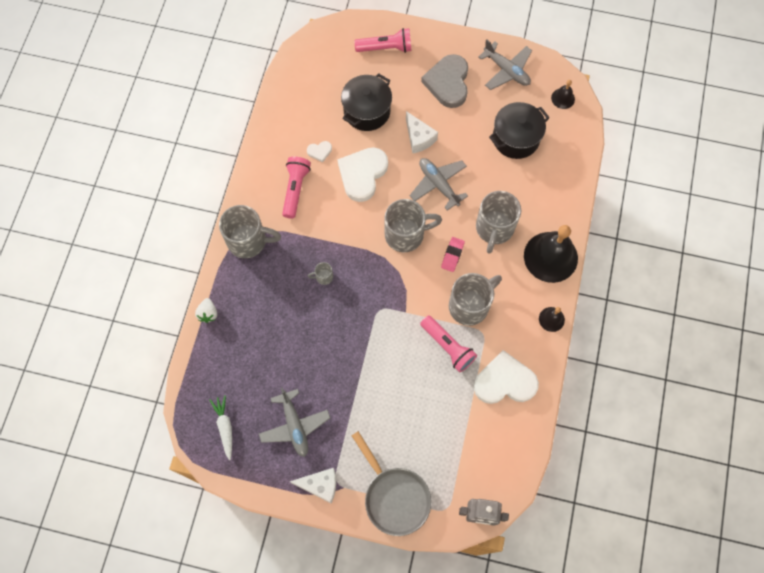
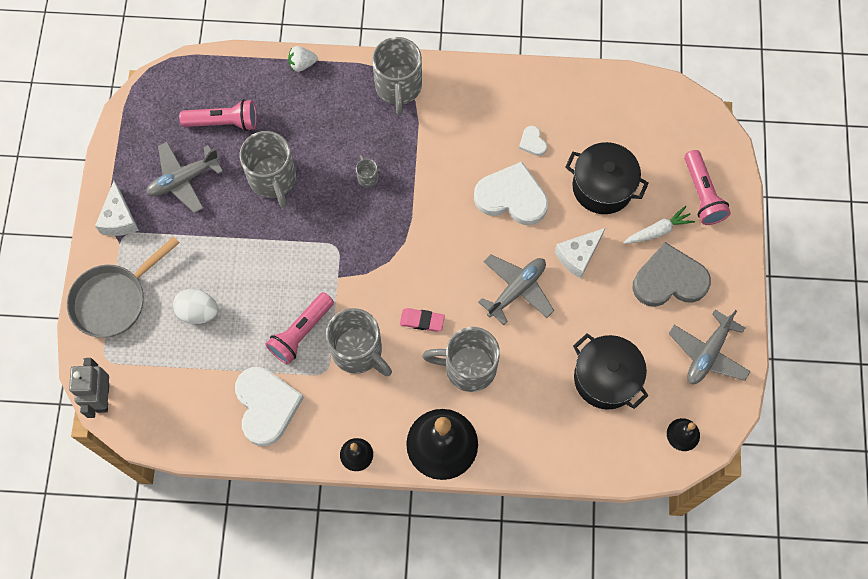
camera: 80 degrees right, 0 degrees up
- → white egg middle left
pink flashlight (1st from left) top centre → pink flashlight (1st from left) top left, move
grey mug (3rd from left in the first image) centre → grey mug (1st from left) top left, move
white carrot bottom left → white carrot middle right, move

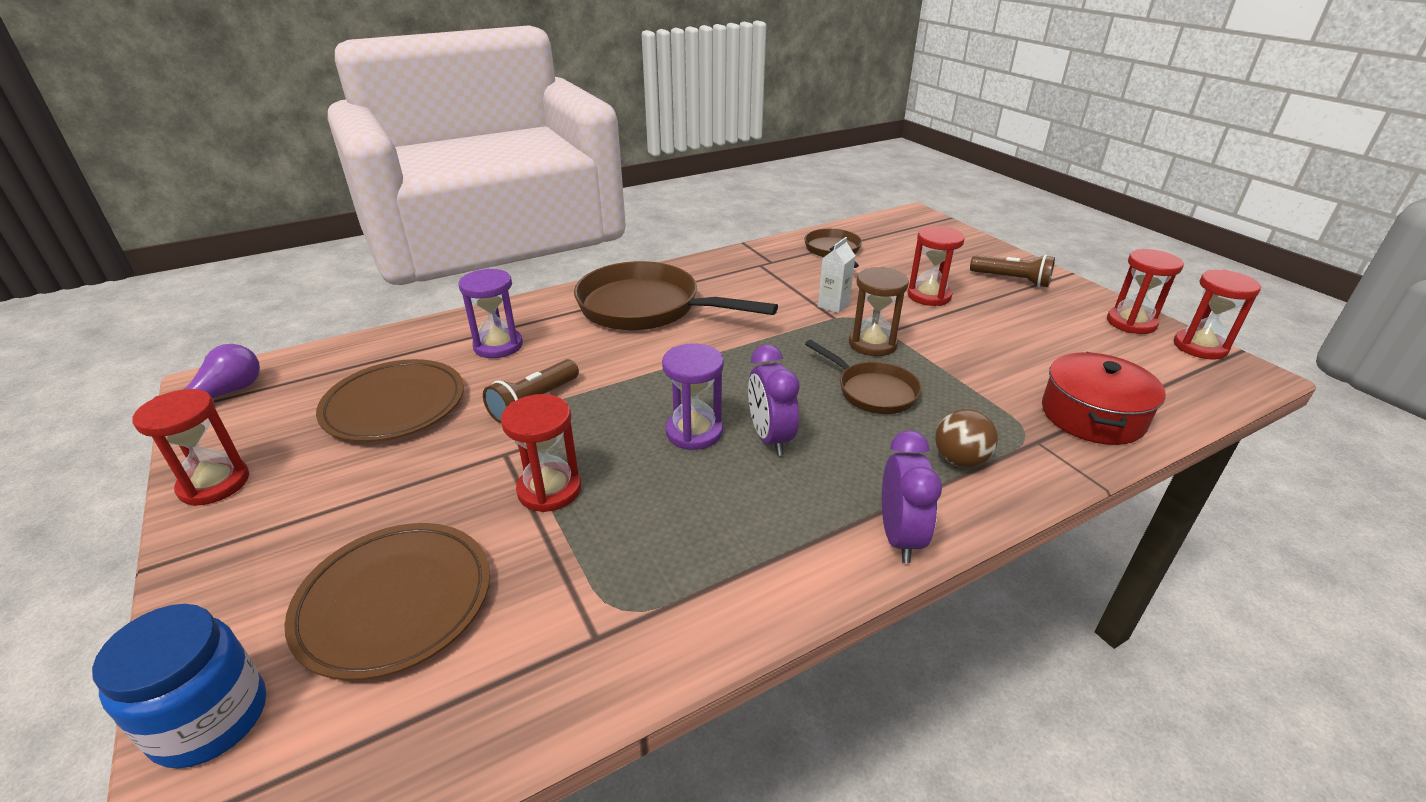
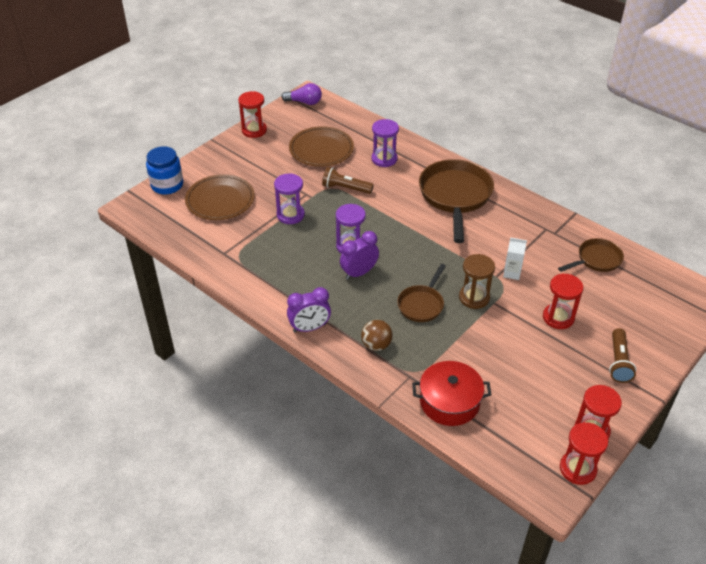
camera: 70 degrees right, 10 degrees up
red hourglass (2nd from left) centre → purple hourglass (1st from left) centre

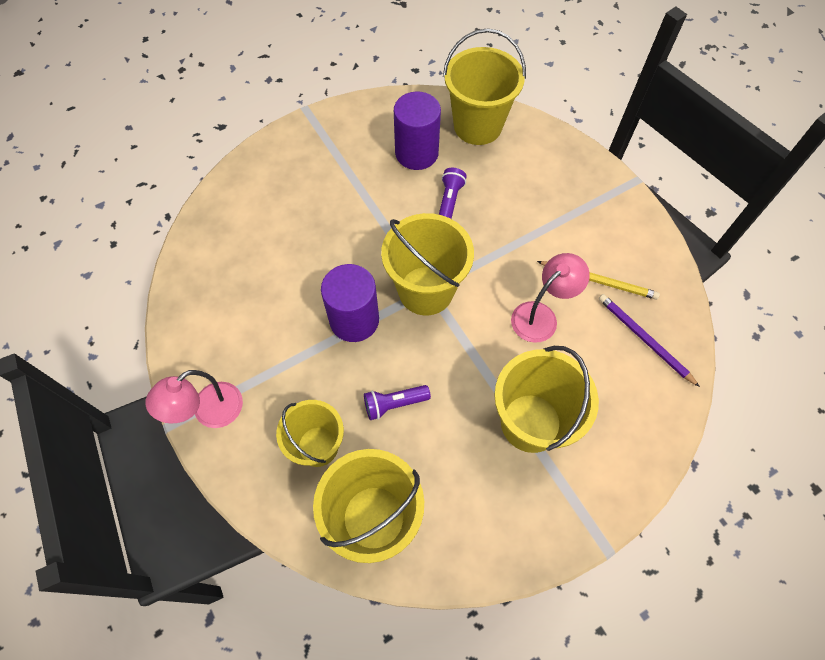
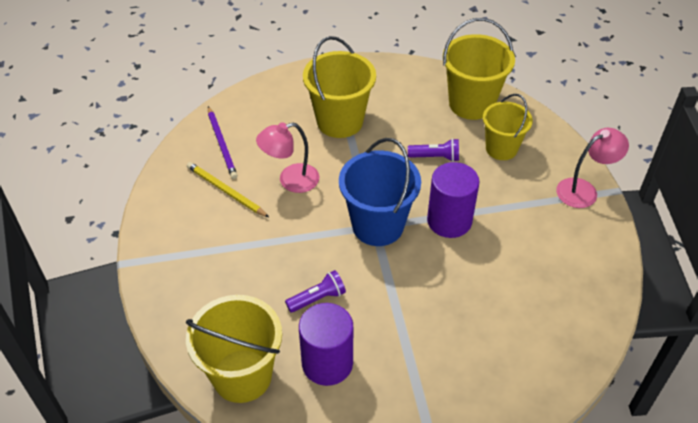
camera: 160 degrees left, 15 degrees down
purple flashlight (2nd from left in the first image) top centre → purple flashlight (1st from left) bottom centre, 150 degrees counterclockwise
yellow bucket (3rd from left) centre → blue bucket centre

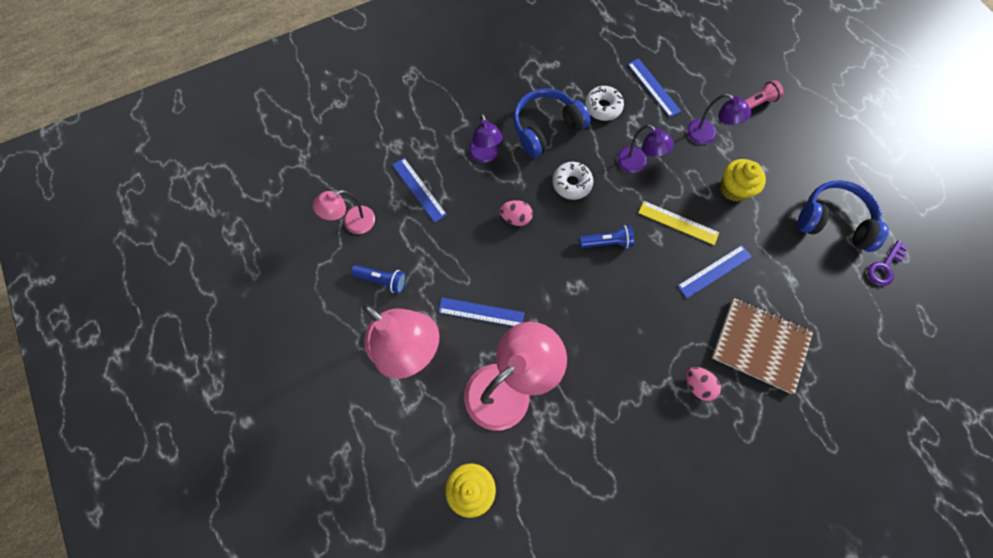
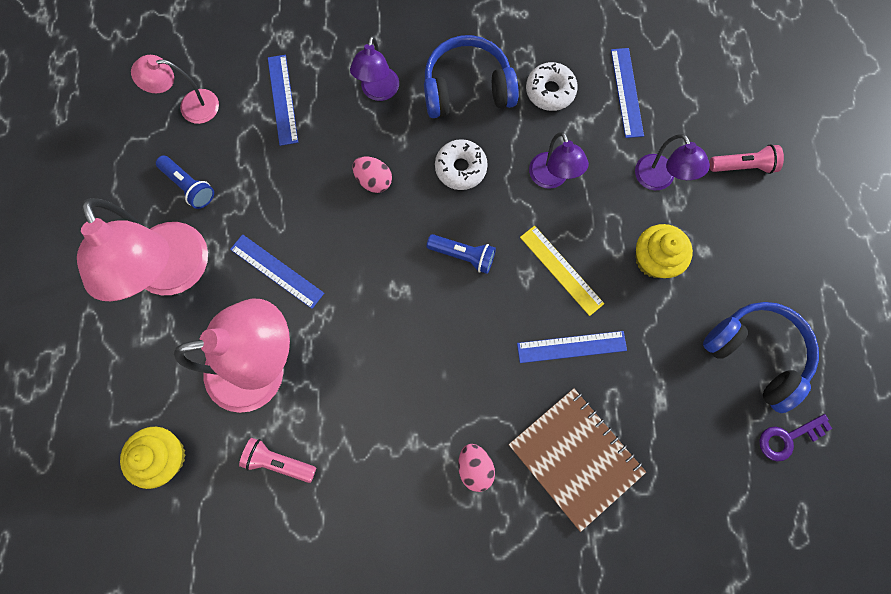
camera: 25 degrees right, 5 degrees up
- → pink flashlight (1st from left) bottom left

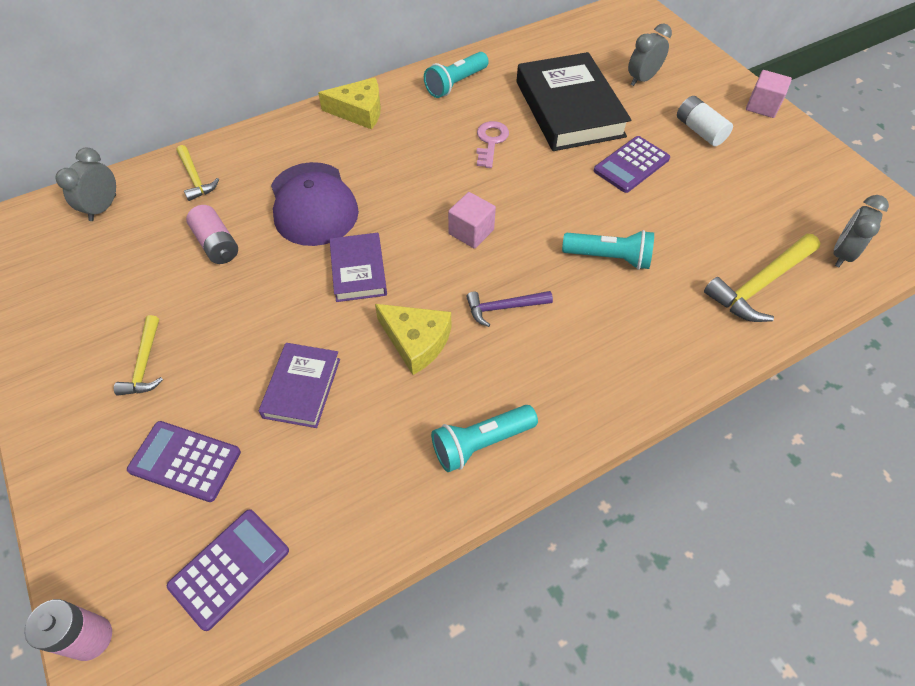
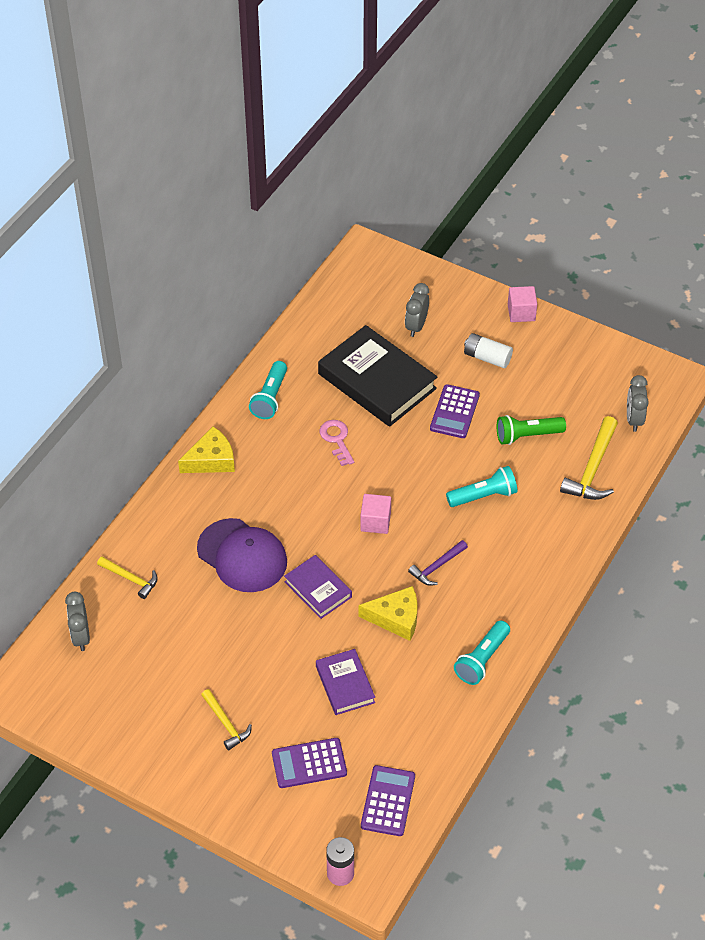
camera: 30 degrees left, 5 degrees down
- → green flashlight middle right
pink battery (2nd from left) middle left → -

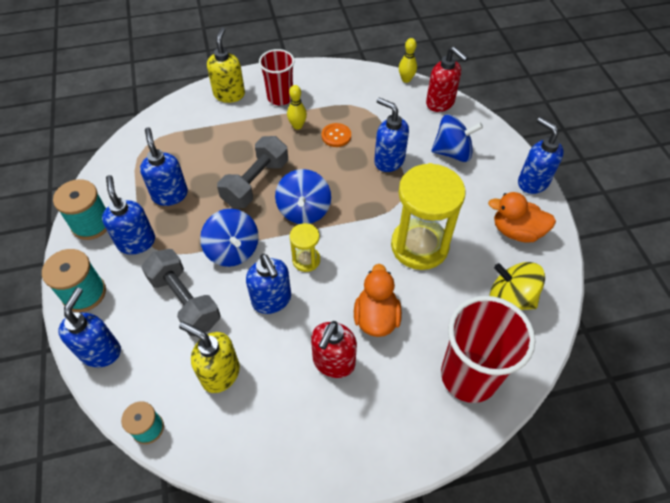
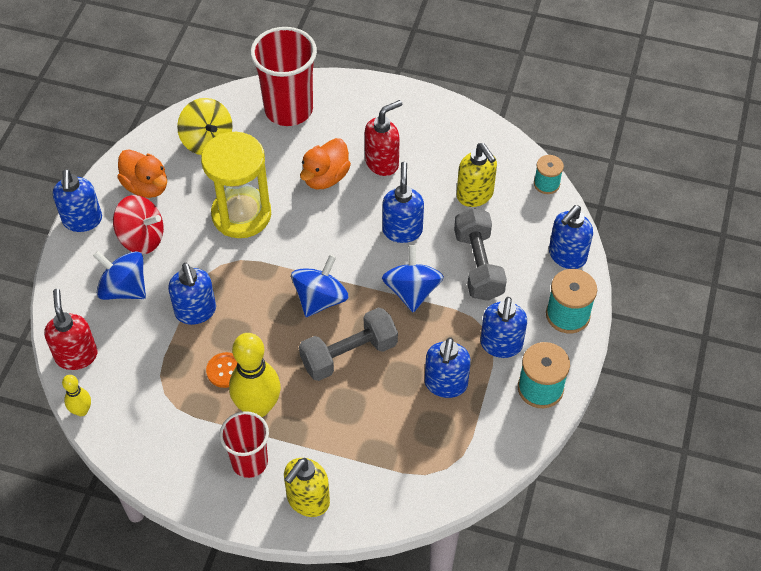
camera: 150 degrees left, 0 degrees up
- → red spinning top middle left
yellow bowling pin (1st from left in the first image) top centre → yellow bowling pin (2nd from left) centre, x1.96
yellow hourglass (1st from left) centre → -

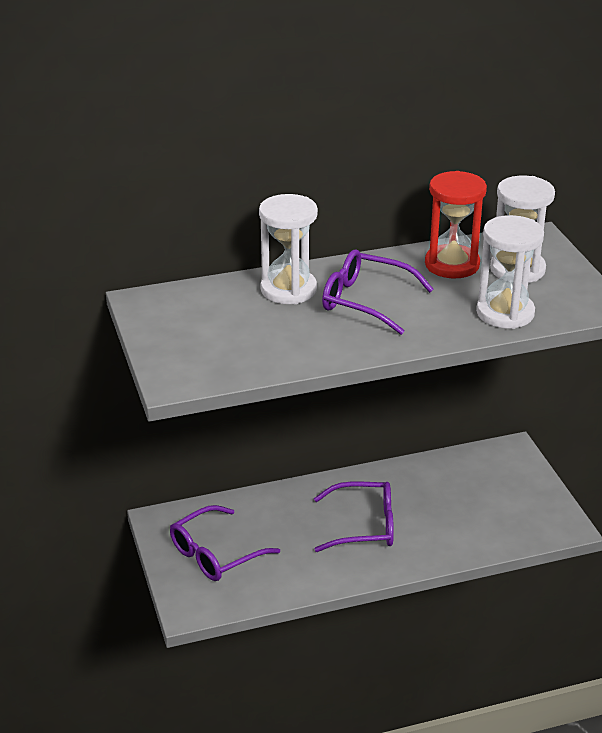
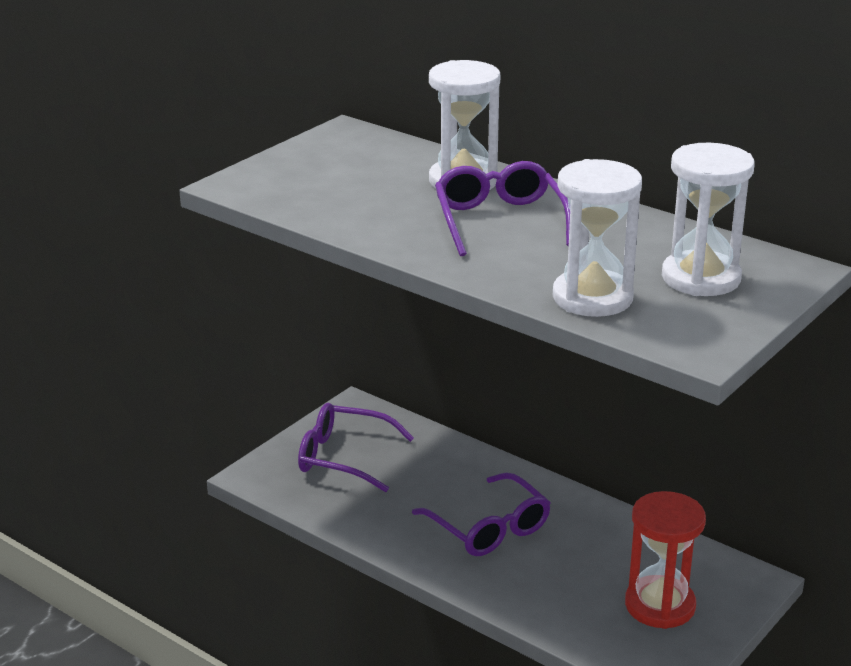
camera: 55 degrees right, 5 degrees down
red hourglass top right → red hourglass bottom right, move

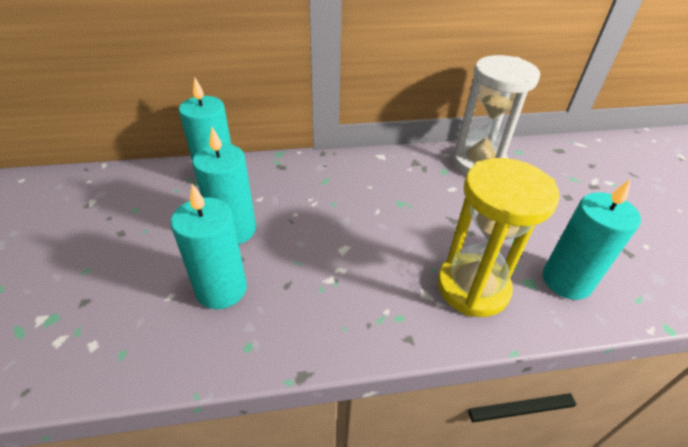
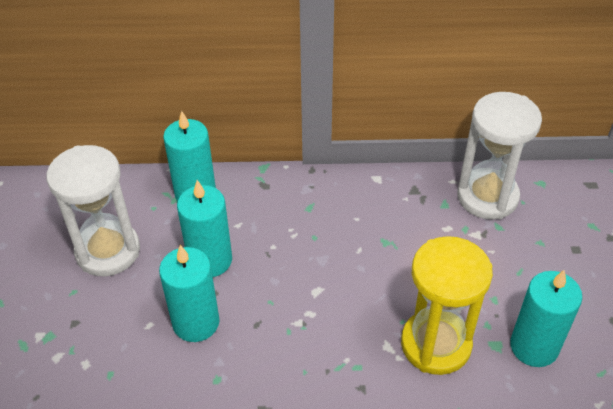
camera: 10 degrees right, 5 degrees up
- → white hourglass (1st from left) middle left

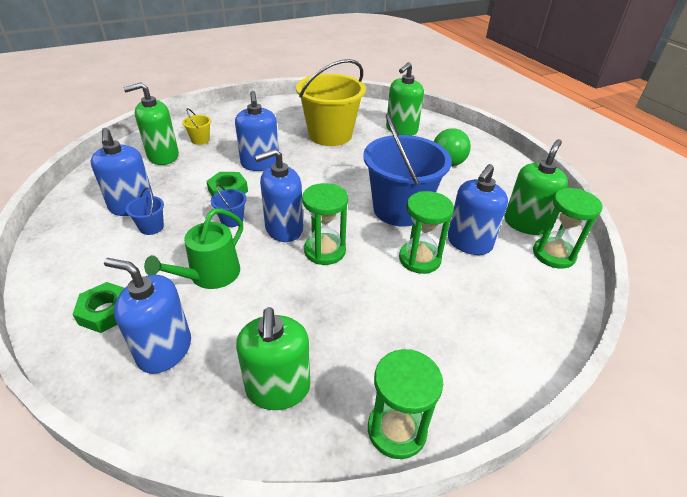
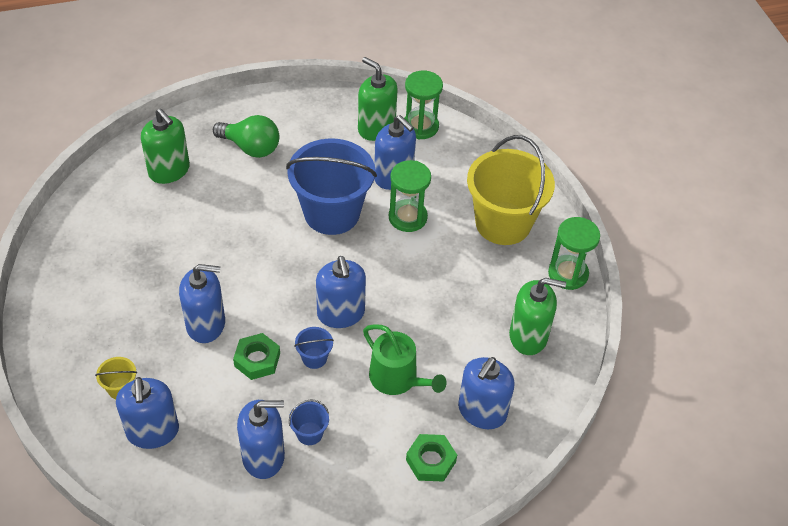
camera: 80 degrees left, 10 degrees up
green soap dispenser (1st from left) top left → blue soap dispenser (1st from left) bottom left
yellow bucket (2nd from left) top centre → yellow bucket (2nd from left) centre, move
green hourglass (1st from left) centre → -

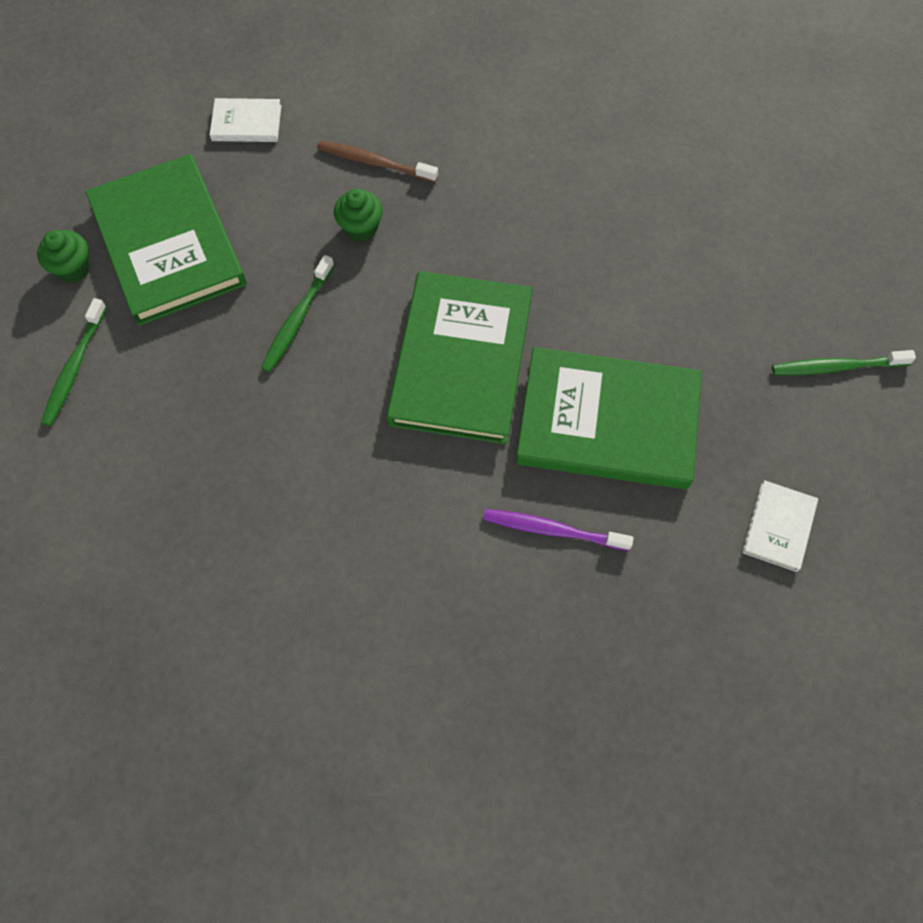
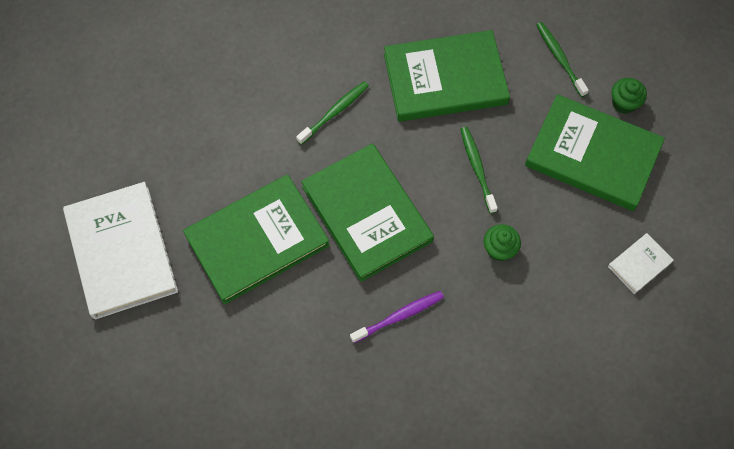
camera: 140 degrees right, 0 degrees up
white book (2nd from left in the first image) middle right → white book (1st from left) middle left, x2.26
green toothbrush (3rd from left in the first image) middle right → green toothbrush (1st from left) top centre, move
purple toothbrush centre → purple toothbrush bottom centre, move
- → green book (3rd from left) top centre
brown toothbrush top centre → -

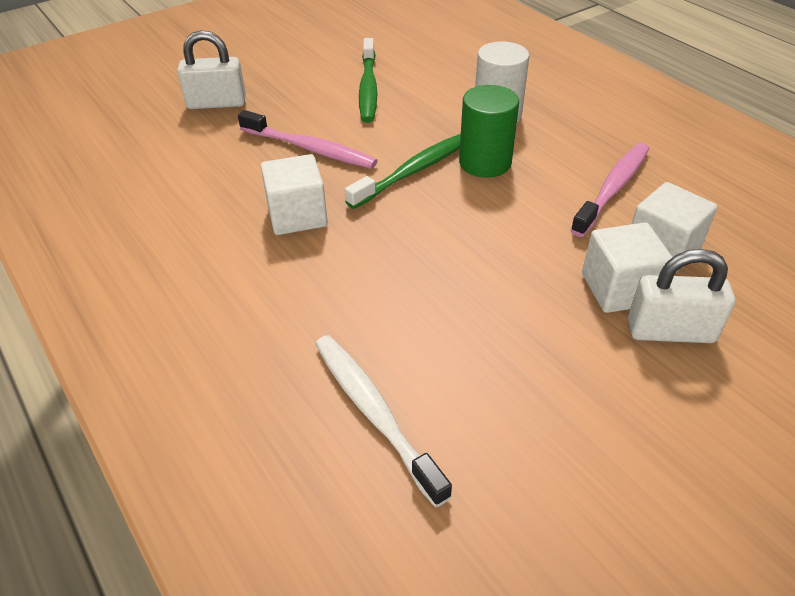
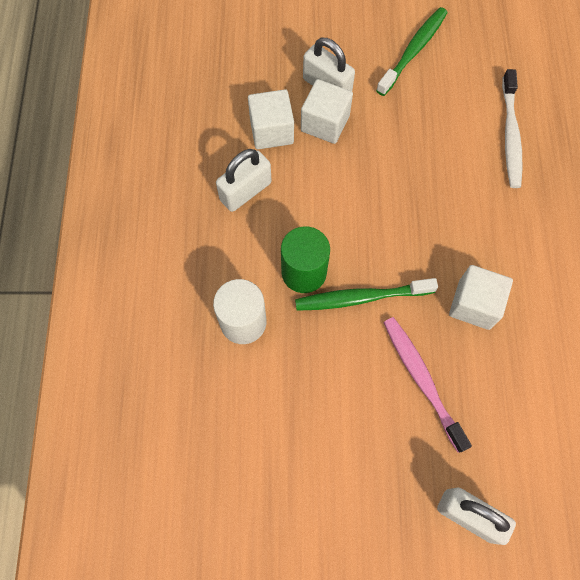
camera: 145 degrees left, 25 degrees up
pink toothbrush (2nd from left) top right → white padlock (1st from left) top centre
green toothbrush (1st from left in the first image) top centre → green toothbrush (2nd from left) top right, move

